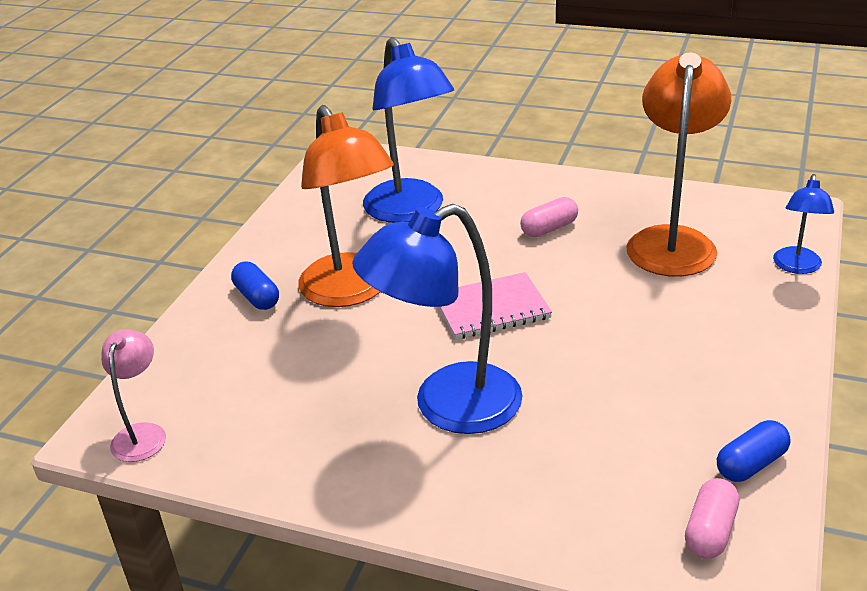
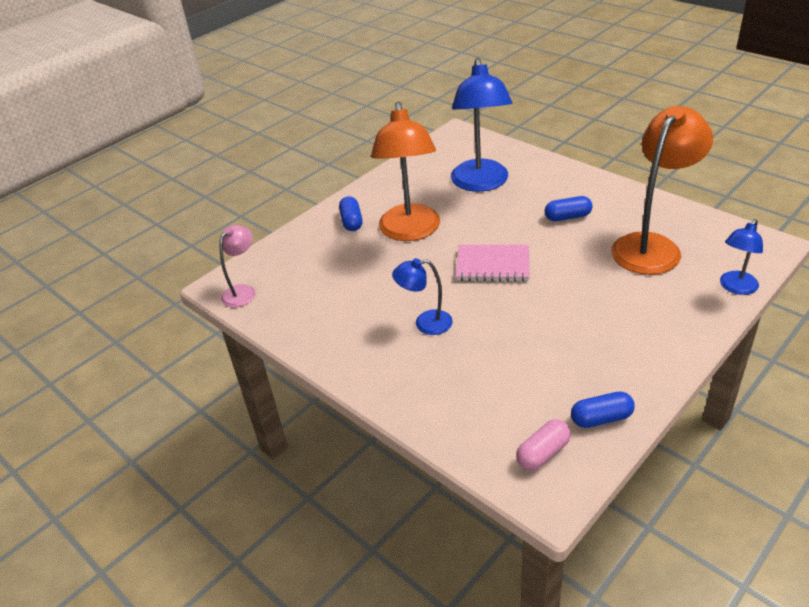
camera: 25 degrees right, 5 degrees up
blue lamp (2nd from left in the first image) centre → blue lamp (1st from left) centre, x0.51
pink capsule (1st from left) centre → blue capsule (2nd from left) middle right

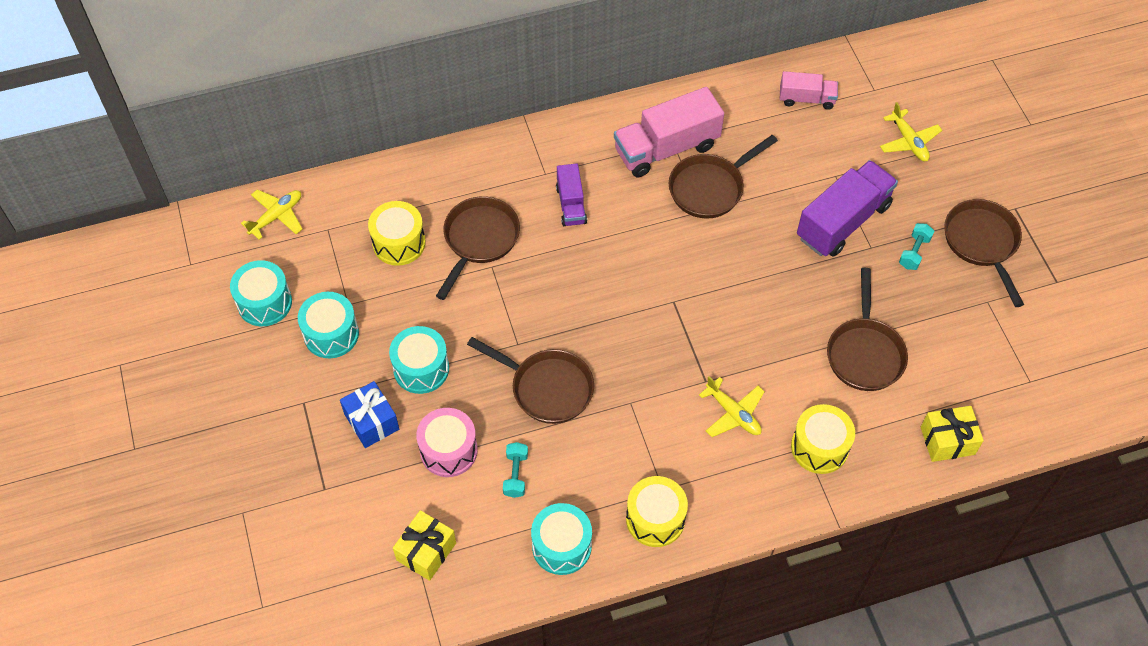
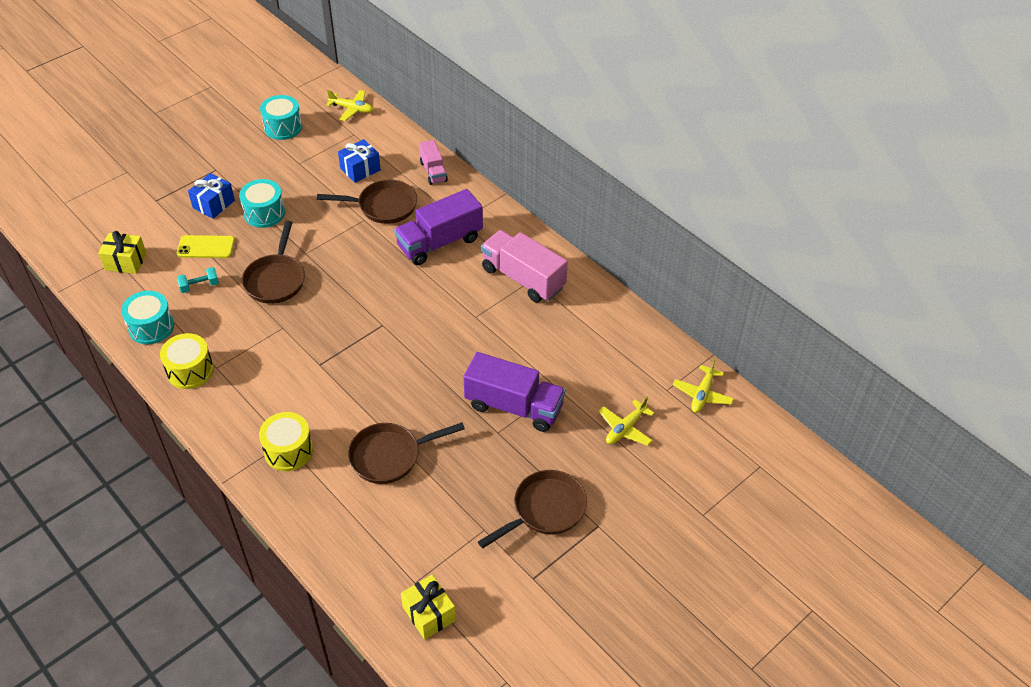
camera: 65 degrees right, 10 degrees down
pink drum bottom centre → yellow phone middle left
yellow drum (1st from left) centre → blue gift (2nd from left) top centre
purple truck (1st from left) top centre, x1.79
yellow gift (2nd from left) bottom right → yellow gift (2nd from left) bottom centre, move
pink truck (2nd from left in the first image) top right → pink truck (1st from left) top centre, move
yellow plane (2nd from left in the first image) centre → yellow plane (3rd from left) middle right, move
turquoise drum (2nd from left) middle left → -
brown pan (3rd from left) top centre → -
turquoise dumbbell (2nd from left) middle right → -

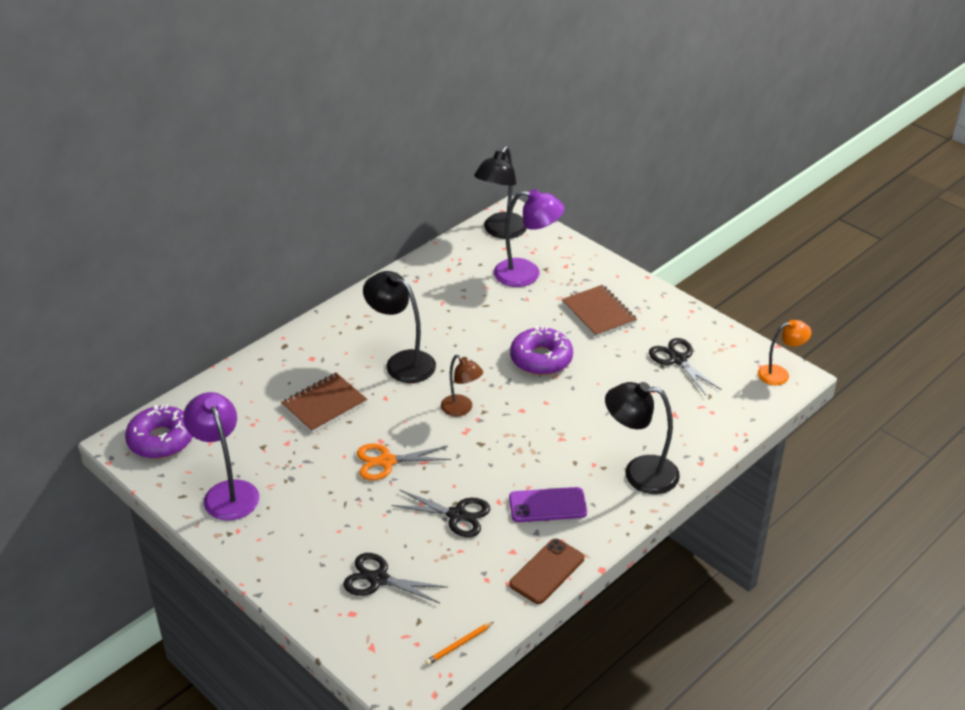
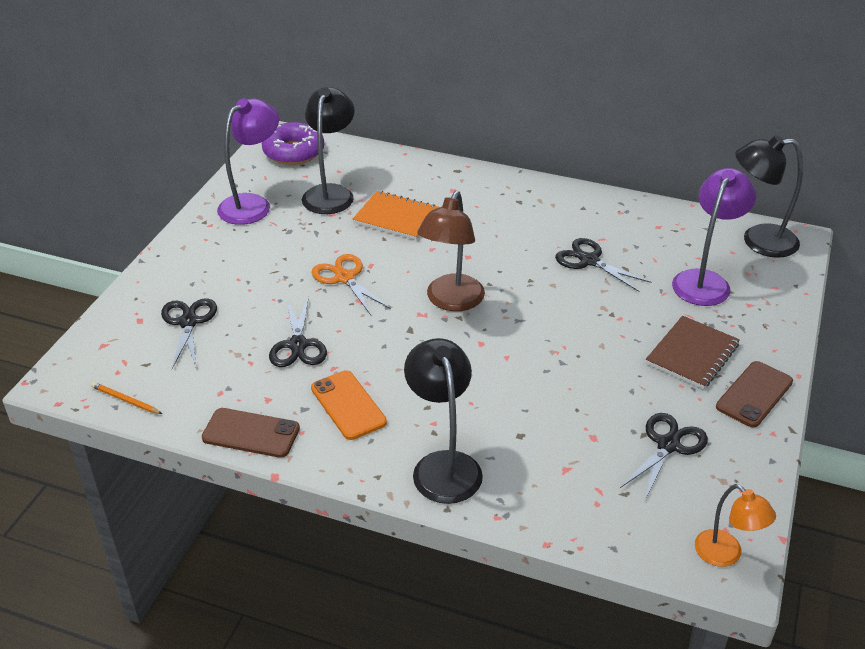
camera: 65 degrees right, 0 degrees up
black lamp (1st from left) centre → black lamp (1st from left) top centre, move
purple phone bottom centre → orange phone centre
brown notebook (1st from left) centre → orange notebook top centre
brown lamp centre, x1.61
- → black scissors (3rd from left) middle right
purple lamp (2nd from left) centre → purple lamp (2nd from left) middle right, 135 degrees counterclockwise
- → brown phone (2nd from left) middle right
purple donut (2nd from left) centre → -

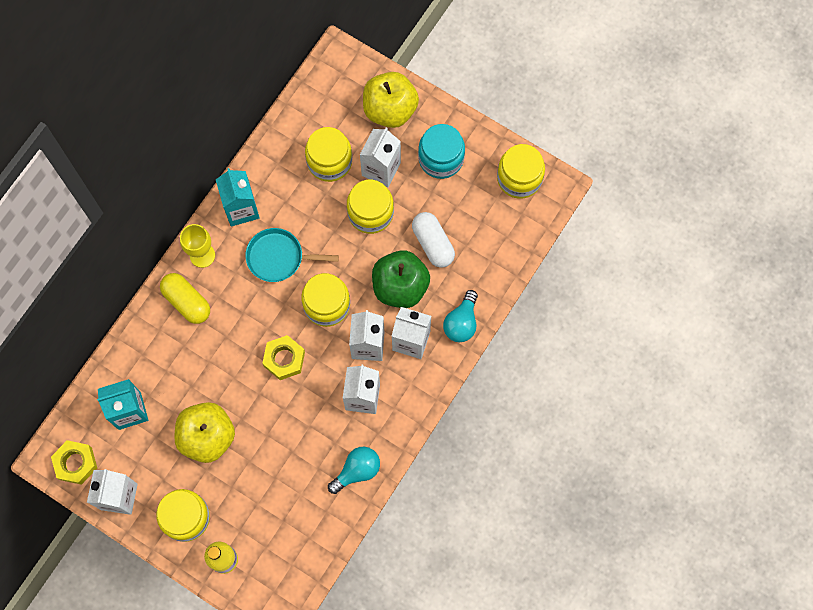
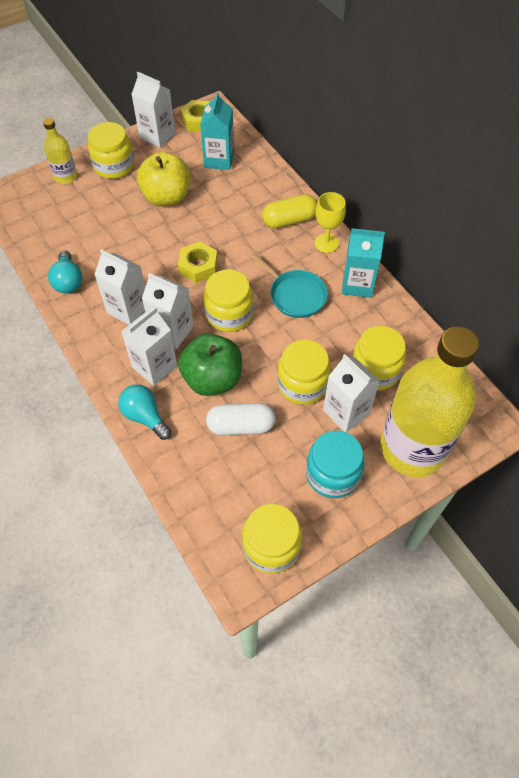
camera: 115 degrees right, 15 degrees down
turquoise pan centre, 105 degrees clockwise
yellow apple (2nd from left) top centre → yellow bottle (2nd from left) middle right

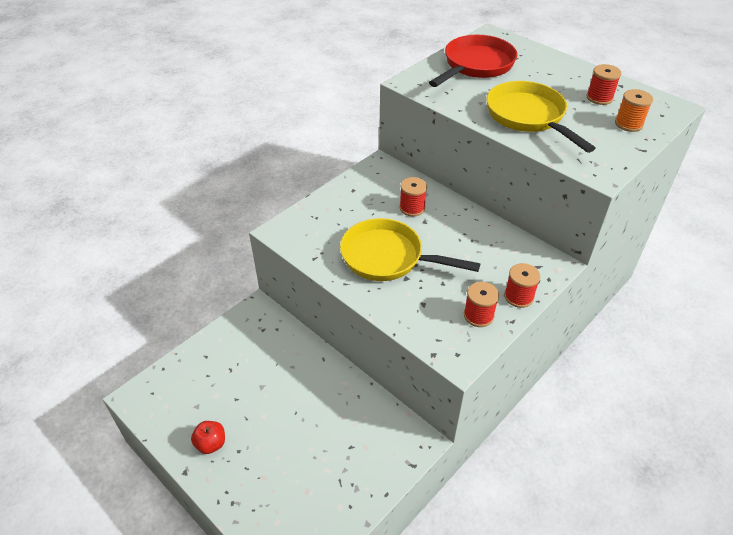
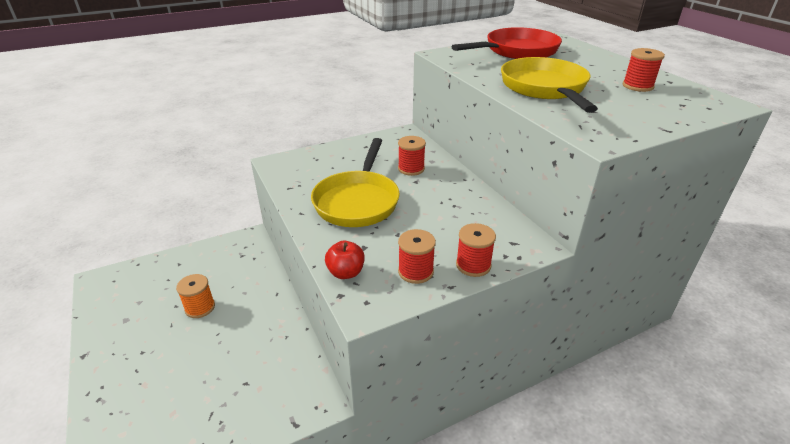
camera: 20 degrees right, 10 degrees down
orange spool top right → orange spool bottom left, move
yellow pan (1st from left) centre, 120 degrees counterclockwise
red apple bottom left → red apple centre, move

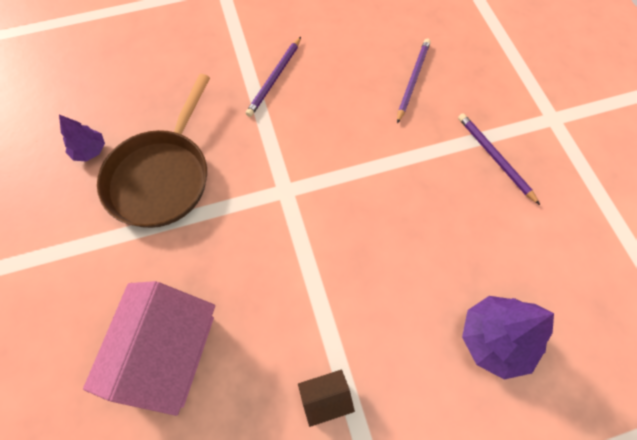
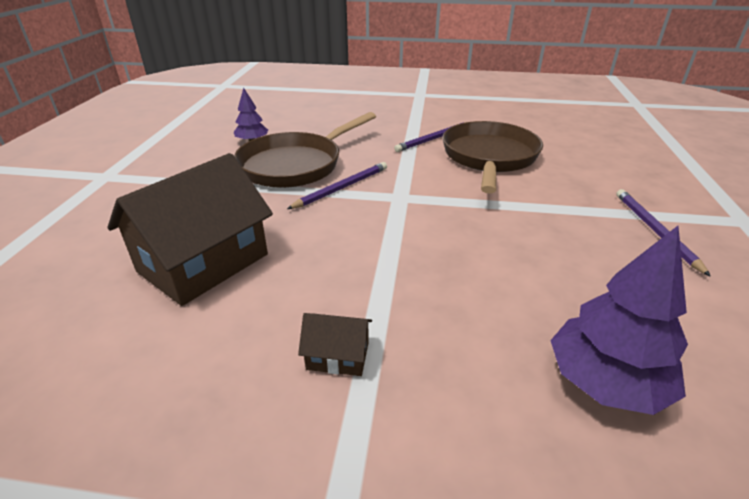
camera: 25 degrees right, 30 degrees down
pink house bottom left → brown house (1st from left) middle left
purple pencil (2nd from left in the first image) top centre → purple pencil (1st from left) centre, move
- → brown pan (2nd from left) top centre

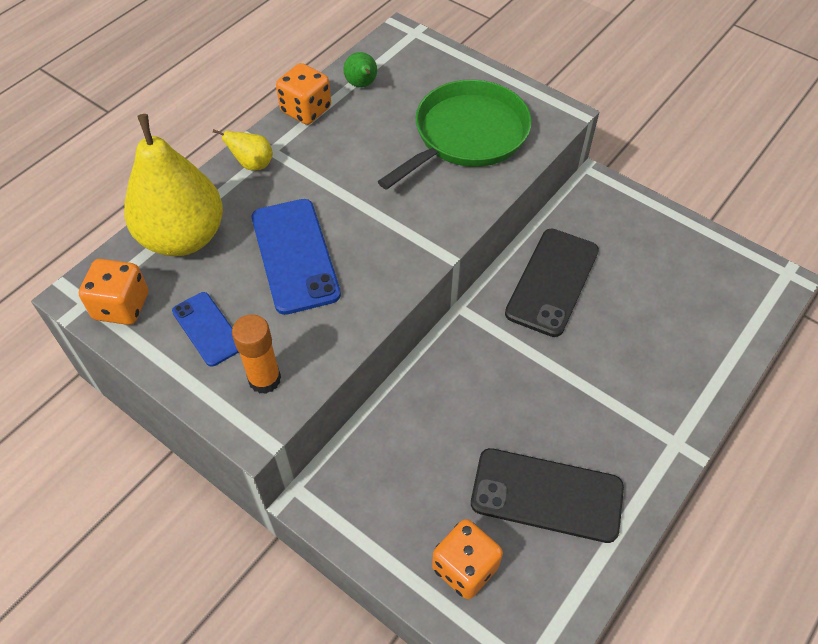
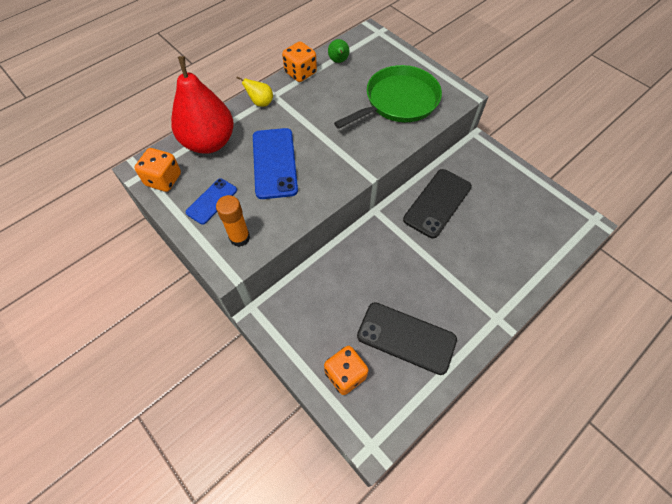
camera: 10 degrees right, 5 degrees up
yellow pear (1st from left) top left → red pear top left
blue phone (1st from left) middle left, 60 degrees clockwise

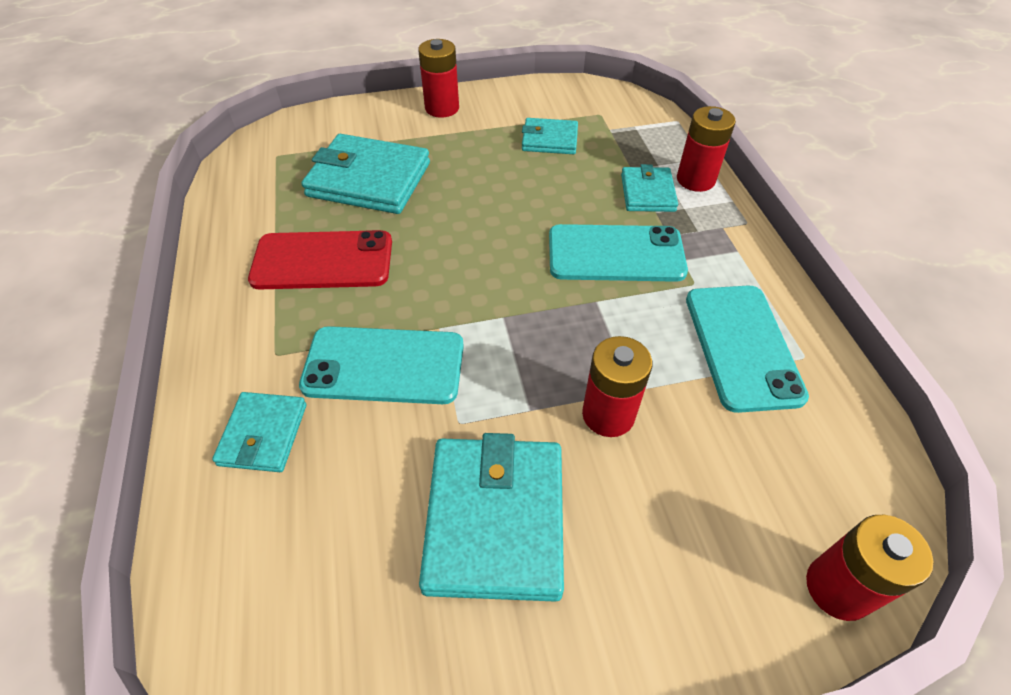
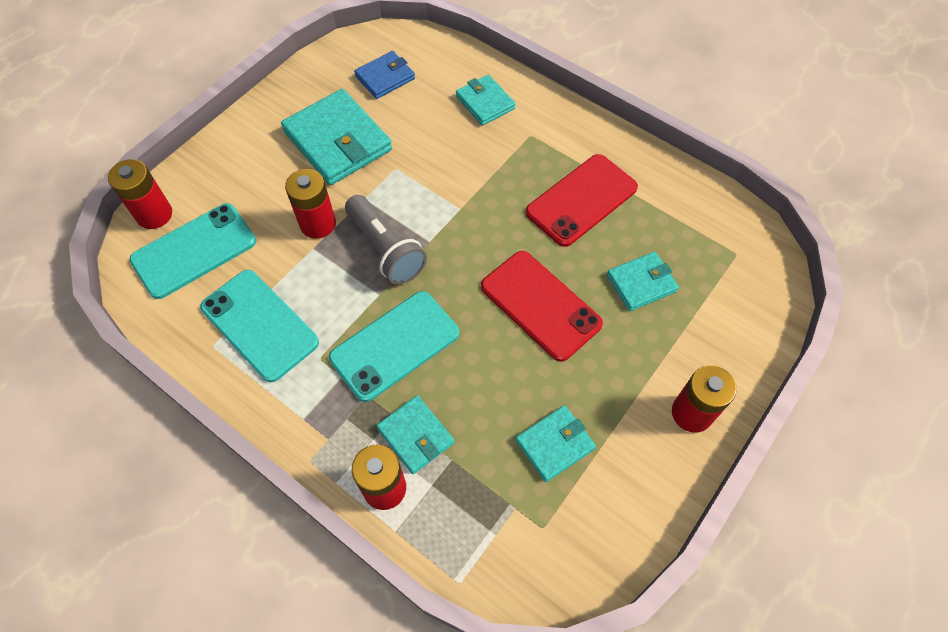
camera: 140 degrees right, 10 degrees up
turquoise phone (1st from left) centre → turquoise phone (1st from left) middle left, move
- → grey flashlight centre
- → blue wallet top centre
- → red phone (1st from left) centre
turquoise wallet (2nd from left in the first image) top centre → turquoise wallet (5th from left) middle right, x0.56

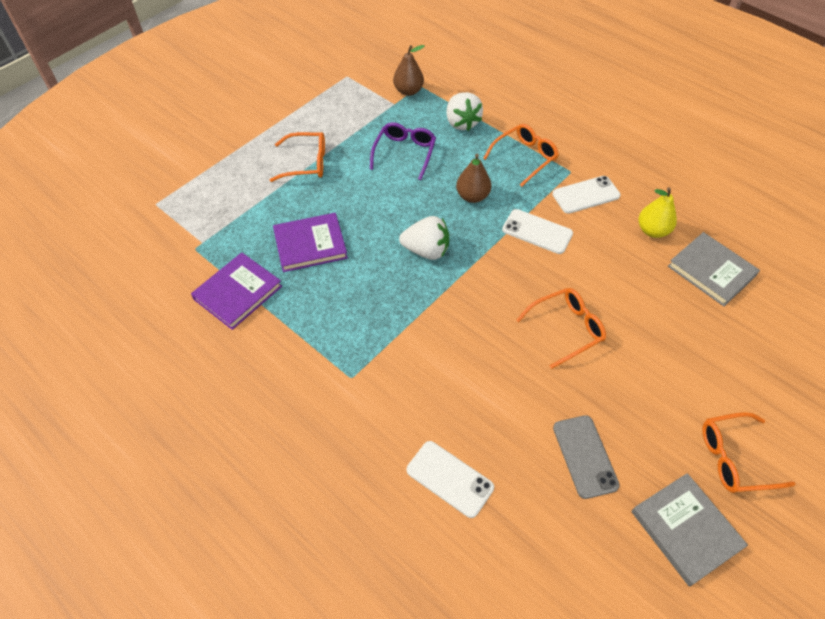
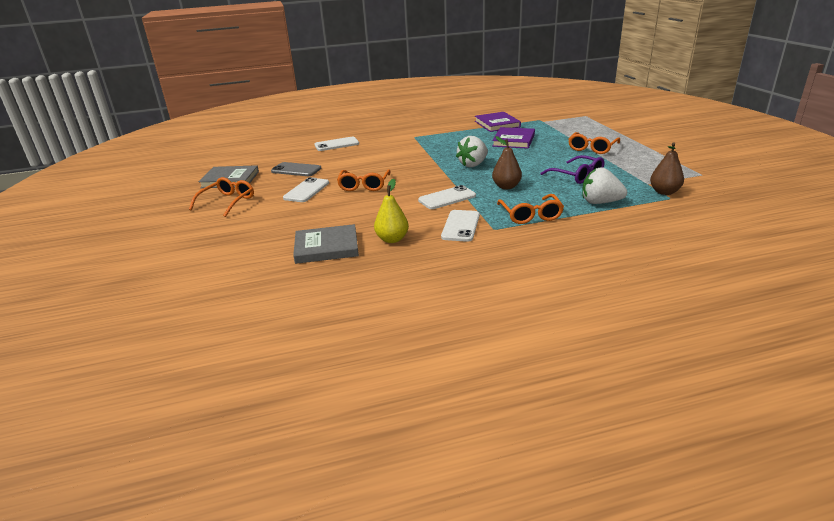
camera: 125 degrees right, 25 degrees down
- → white phone (1st from left) centre

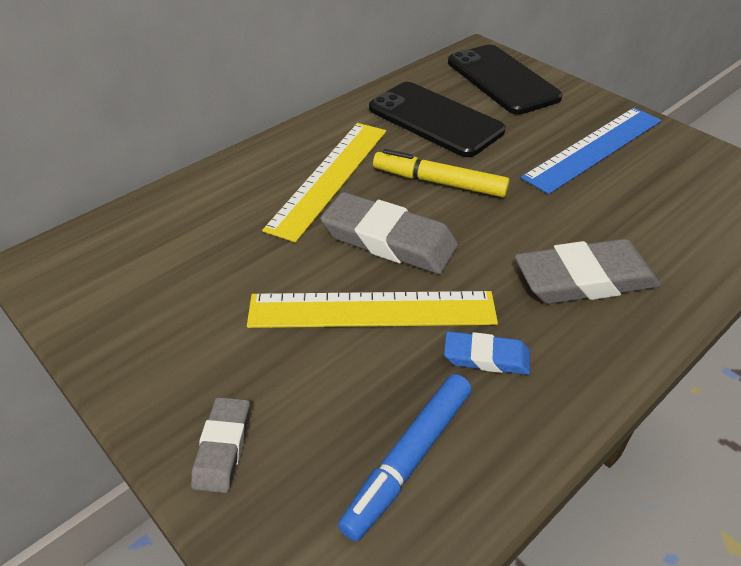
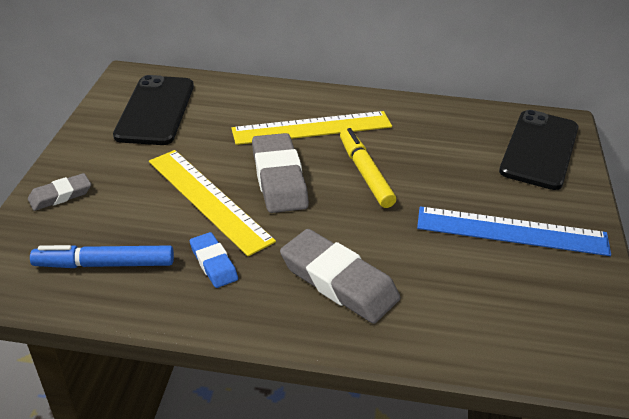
camera: 50 degrees right, 5 degrees down
black phone (1st from left) top centre → black phone (1st from left) top left, move

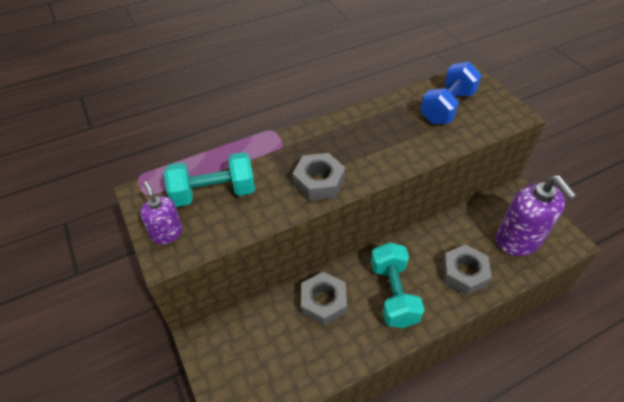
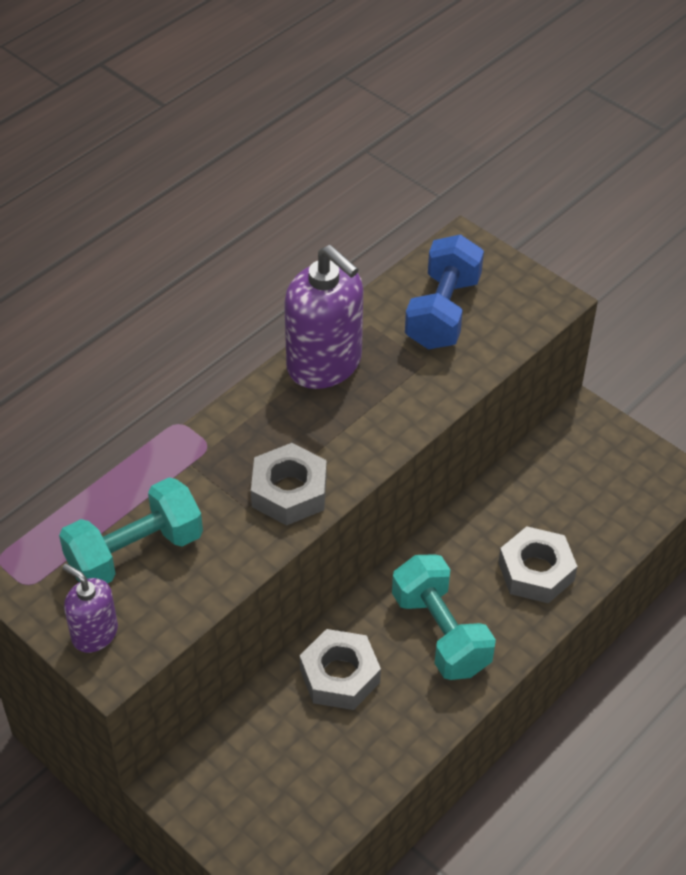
camera: 20 degrees left, 0 degrees up
purple soap dispenser (2nd from left) middle right → purple soap dispenser (2nd from left) centre, move

